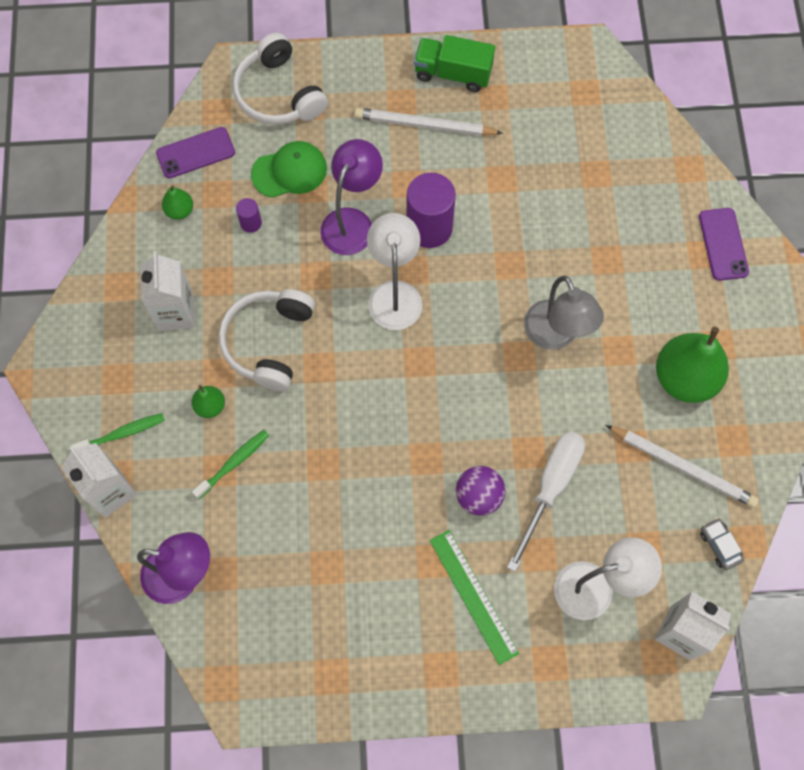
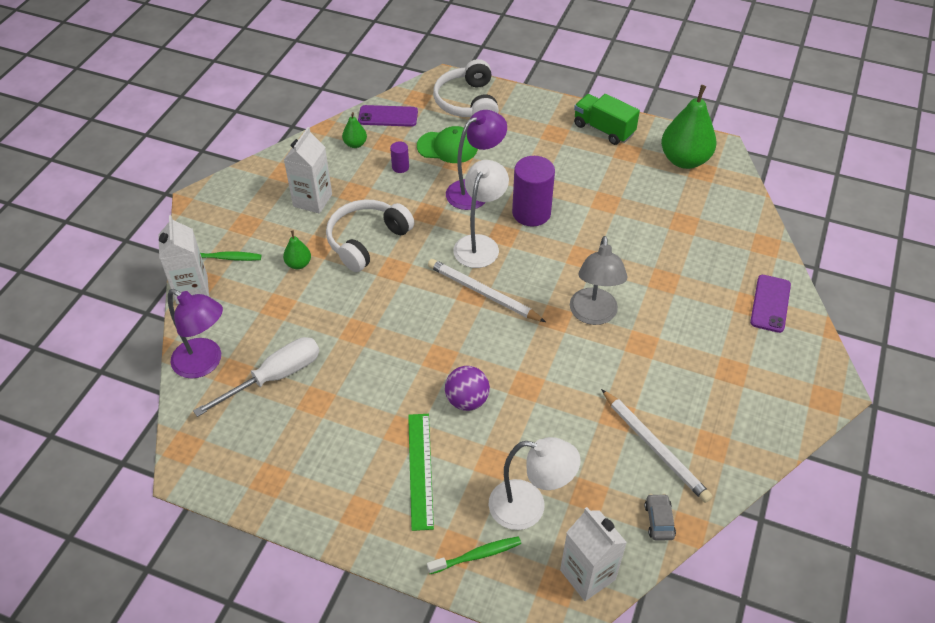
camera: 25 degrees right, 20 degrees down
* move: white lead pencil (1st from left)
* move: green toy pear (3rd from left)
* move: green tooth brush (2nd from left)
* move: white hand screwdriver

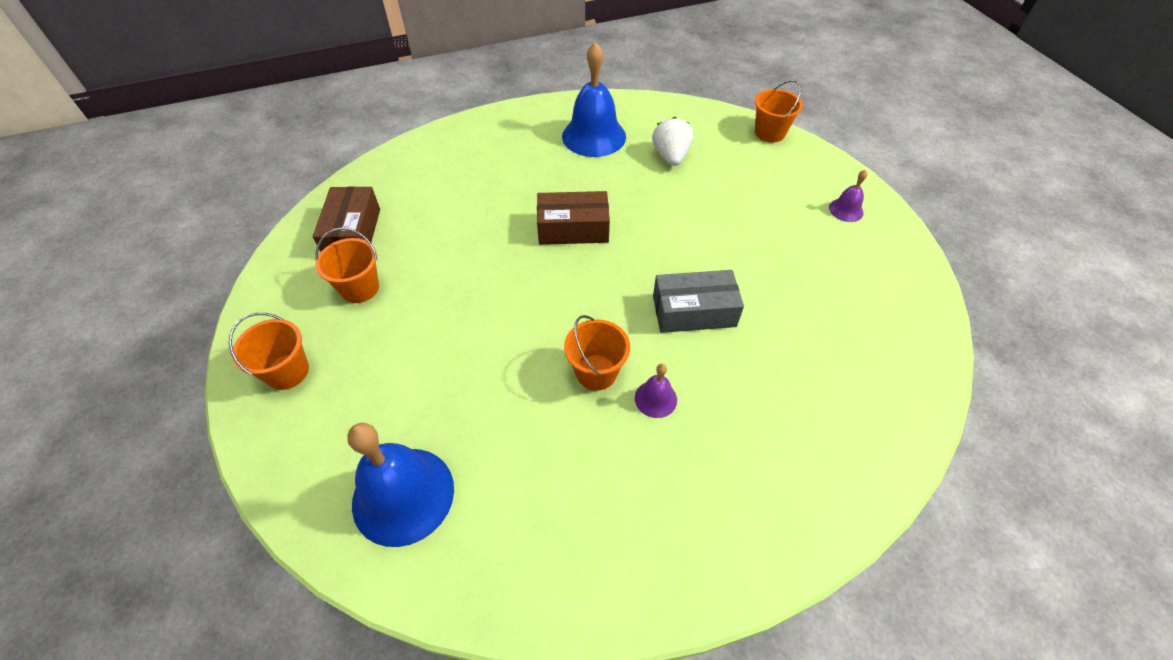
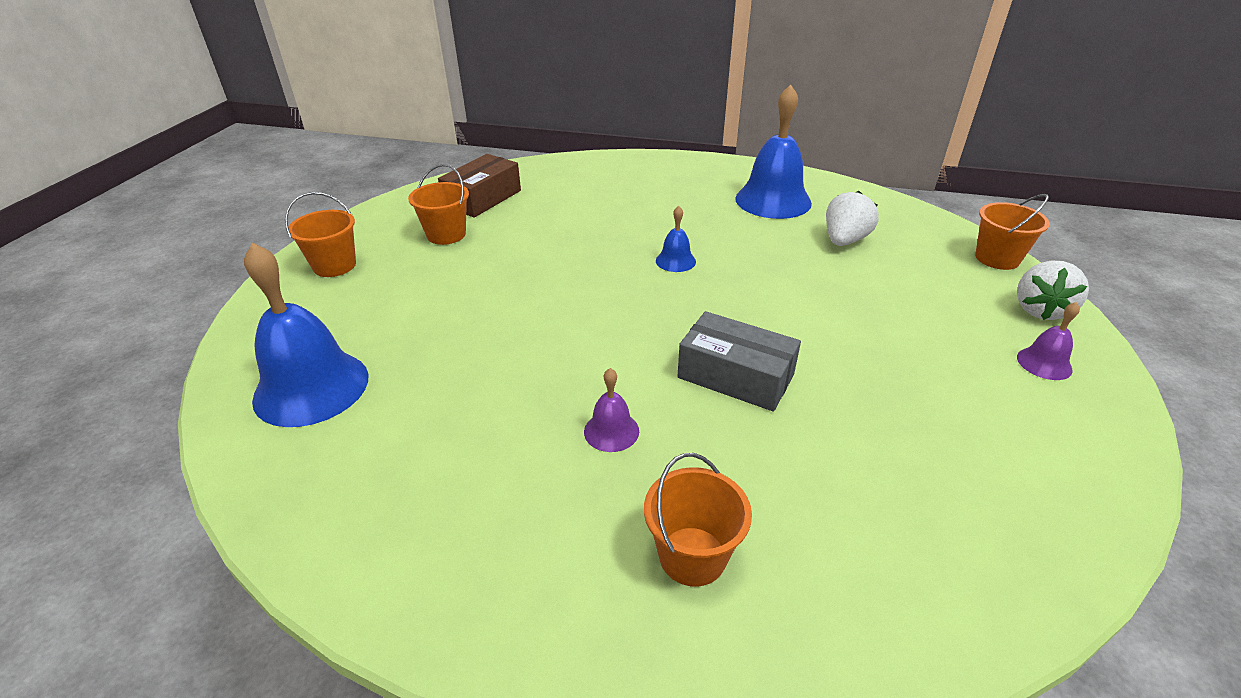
camera: 35 degrees right, 15 degrees down
* replace: russet box (2nd from left) to blue hand bell (2nd from left)
* move: orange pail (3rd from left)
* insert: white strawberry (2nd from left)

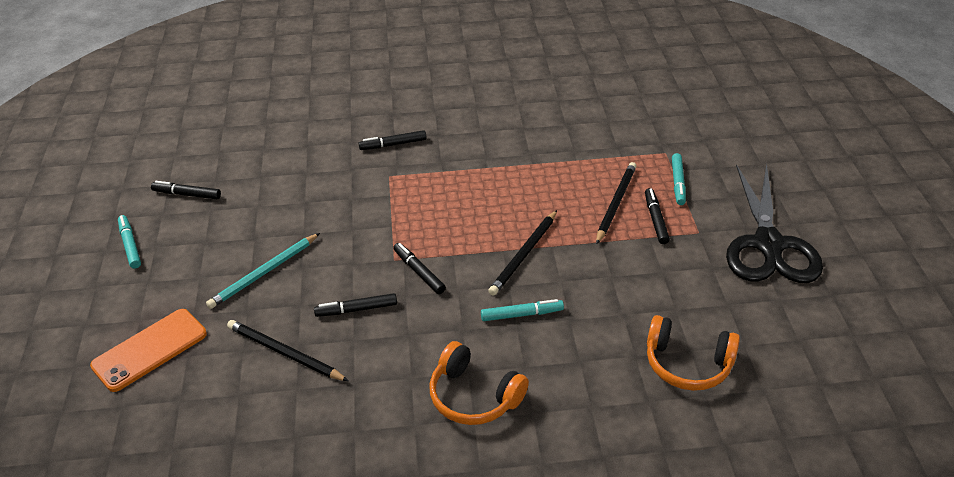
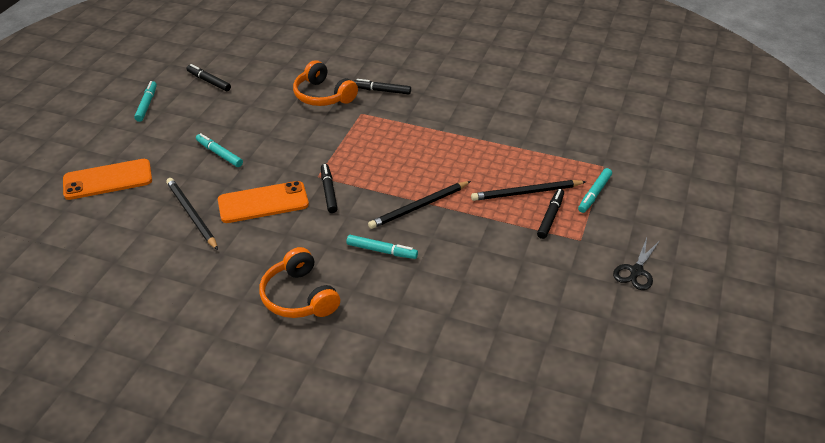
camera: 25 degrees right, 0 degrees up
* rotate: jet-black lead pencil (3rd from left) 150 degrees counterclockwise
* resize: jet-black scissors x0.44
* replace: aqua lead pencil to aqua marker (2nd from left)
* replace: jet-black marker (2nd from left) to orange smartphone (2nd from left)
* move: orange headphones (2nd from left)

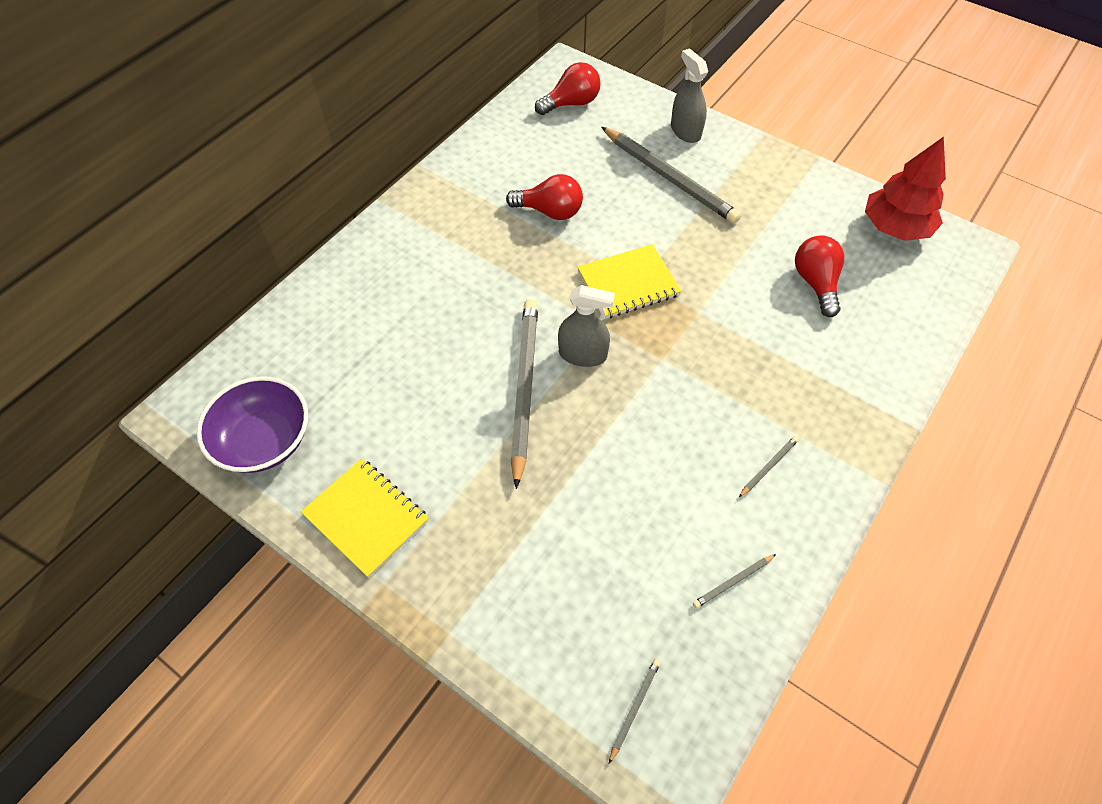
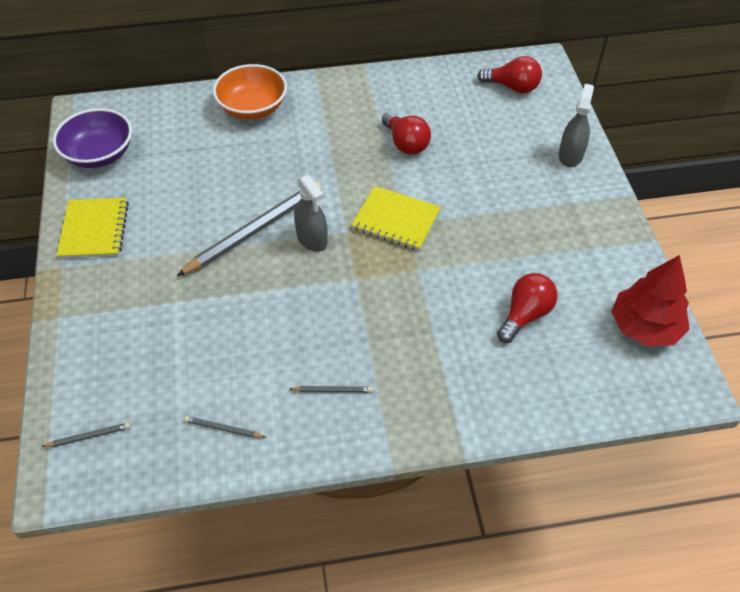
camera: 45 degrees right, 5 degrees down
* delete: grey lead pencil (3rd from left)
* insert: orange bowl

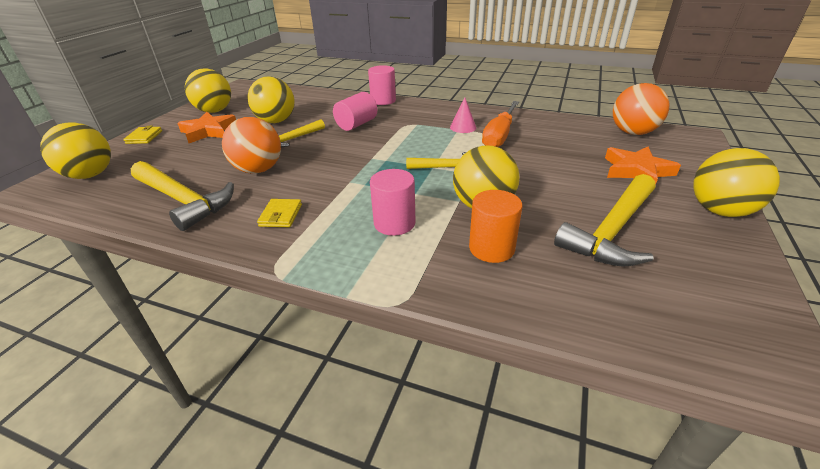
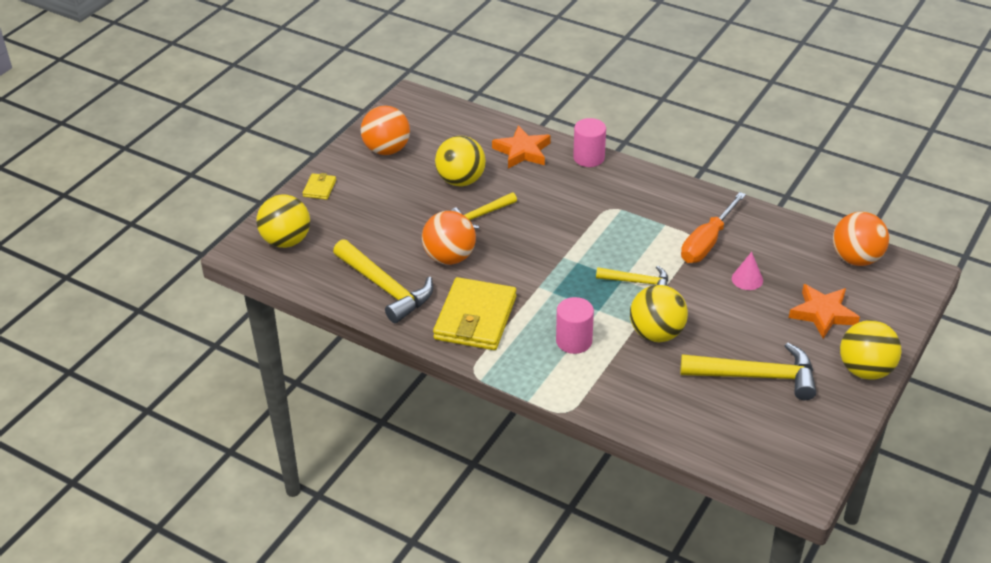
camera: 10 degrees right, 5 degrees up
* recolor: golden sphere (2nd from left) to orange sphere (1st from left)
* delete: rosy solid cylinder (1st from left)
* move: rosy cone
* move: orange star (1st from left)
* rotate: golden hammer (4th from left) 135 degrees counterclockwise
* delete: orange solid cylinder
* resize: golden card wallet (2nd from left) x2.26

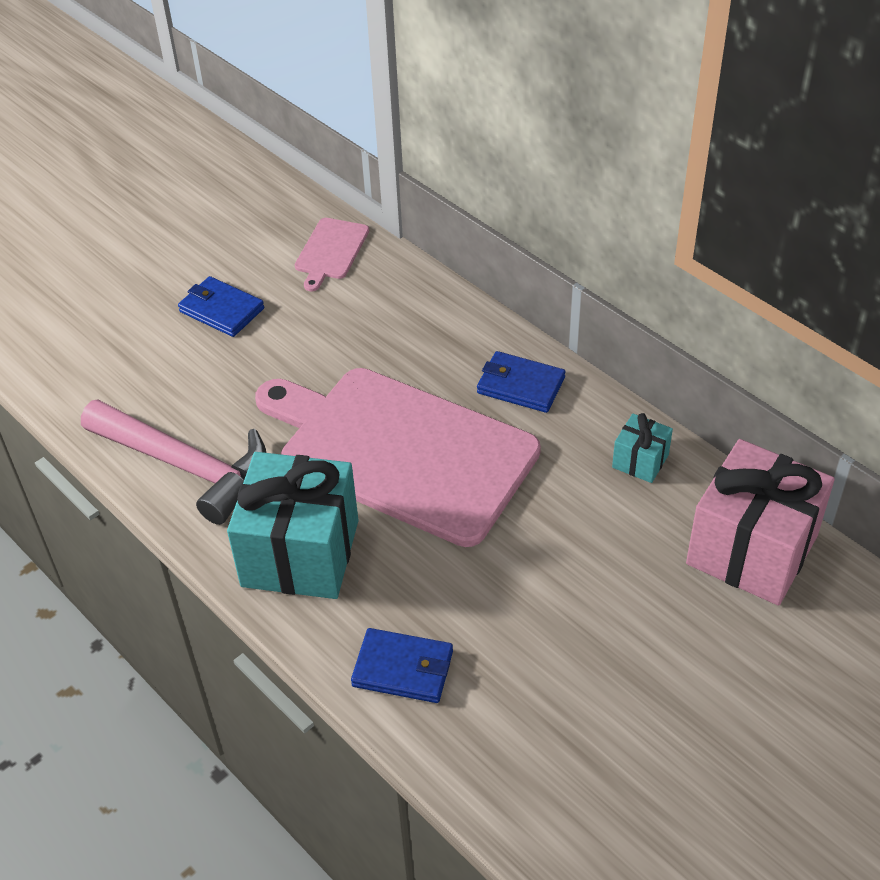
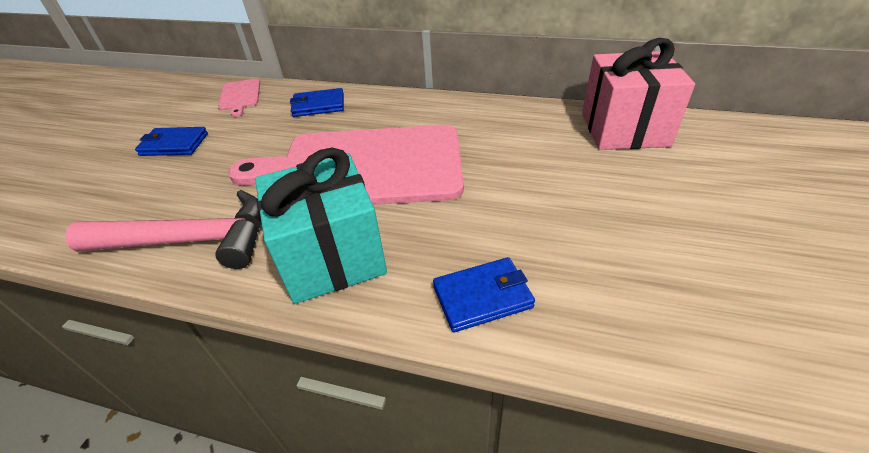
camera: 30 degrees left, 5 degrees down
* move: blue card wallet (3rd from left in the first image) to blue card wallet (2nd from left)
* delete: aqua wrapped gift (2nd from left)

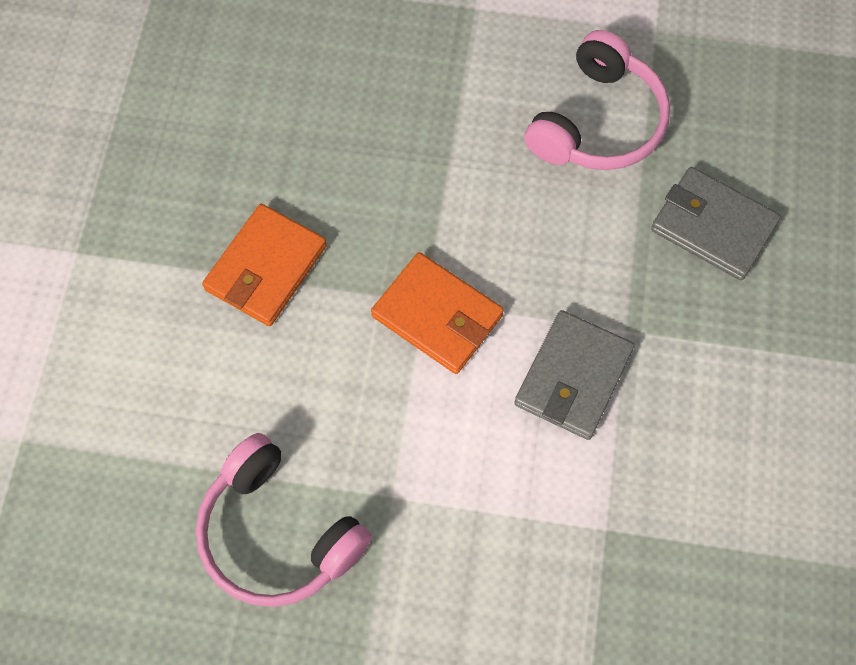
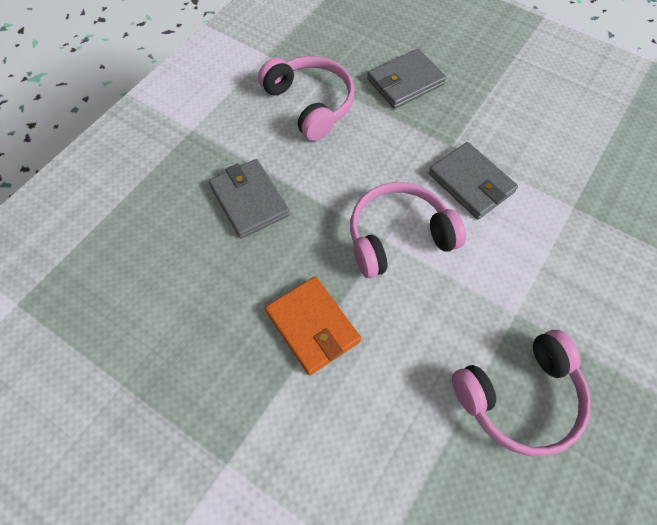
camera: 65 degrees left, 5 degrees down
* replace: orange card wallet (2nd from left) to rosy headphones (2nd from left)
* insert: grey card wallet (1st from left)

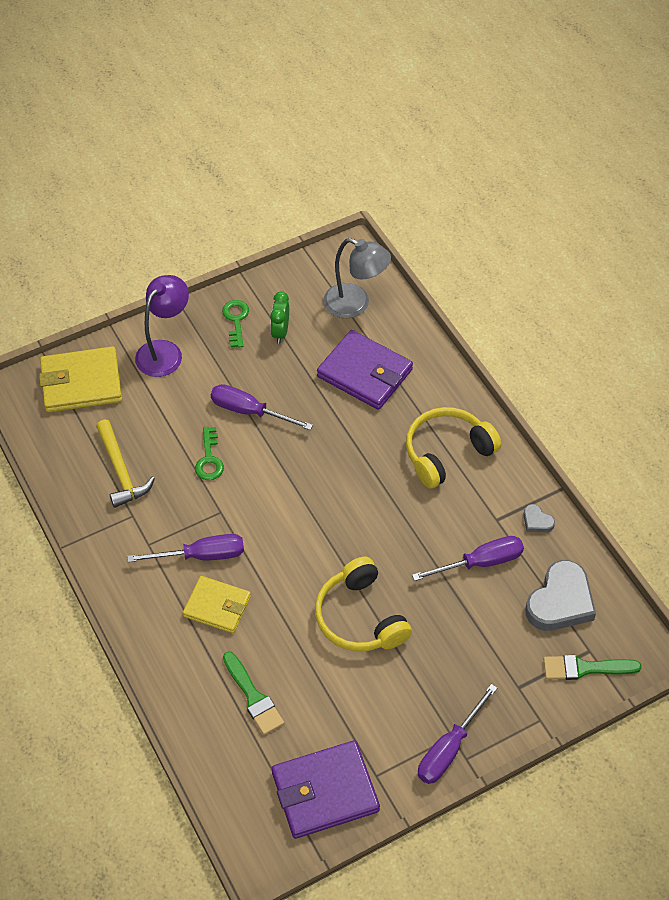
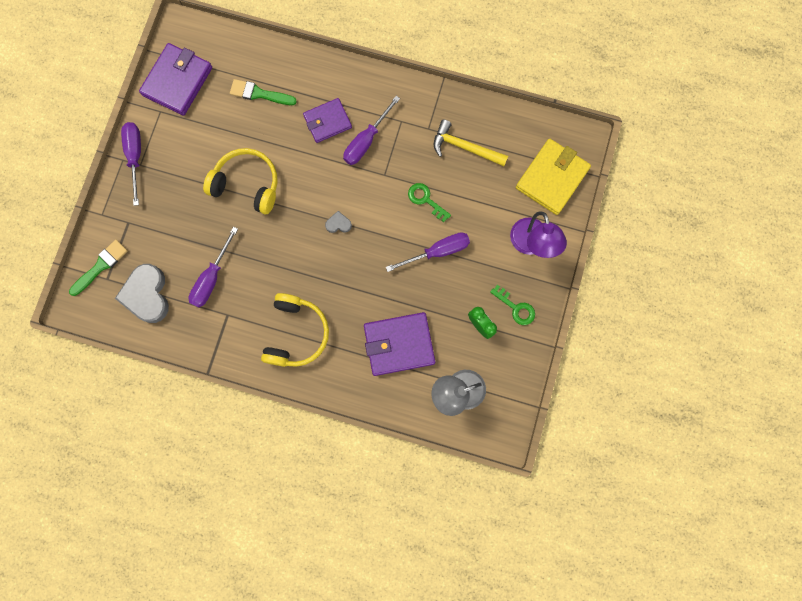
camera: 135 degrees right, 25 degrees up
* move: grey heart (1st from left in the first image) to grey heart (2nd from left)
* recolor: golden card wallet (2nd from left) to violet card wallet (2nd from left)

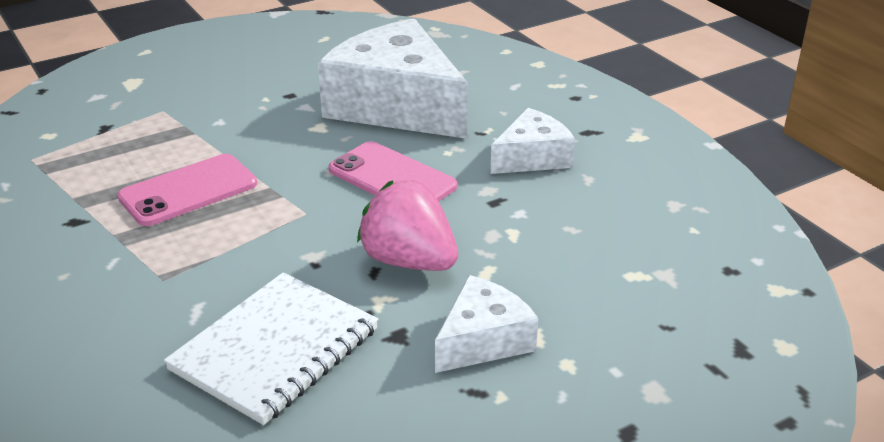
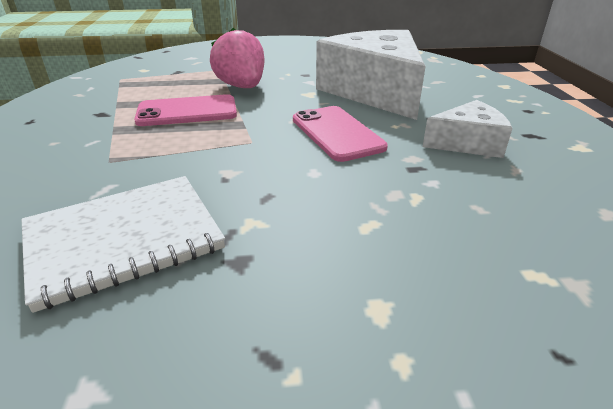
camera: 25 degrees right, 0 degrees up
* move: rosy strawberry
* delete: white piece of cheese (2nd from left)

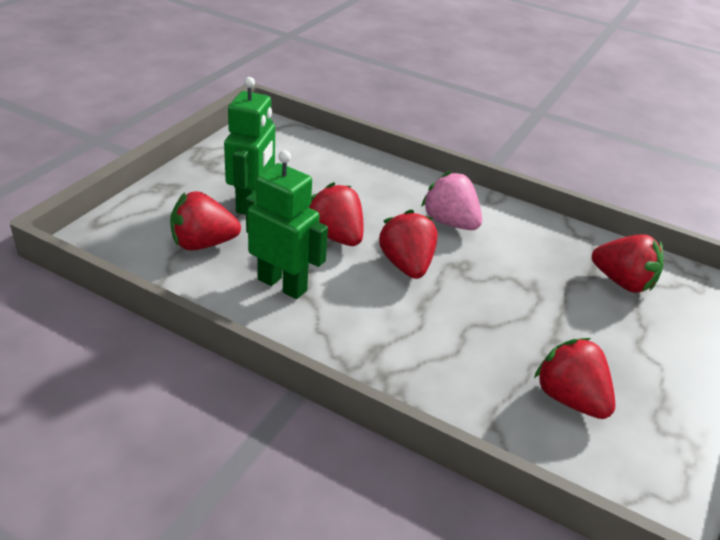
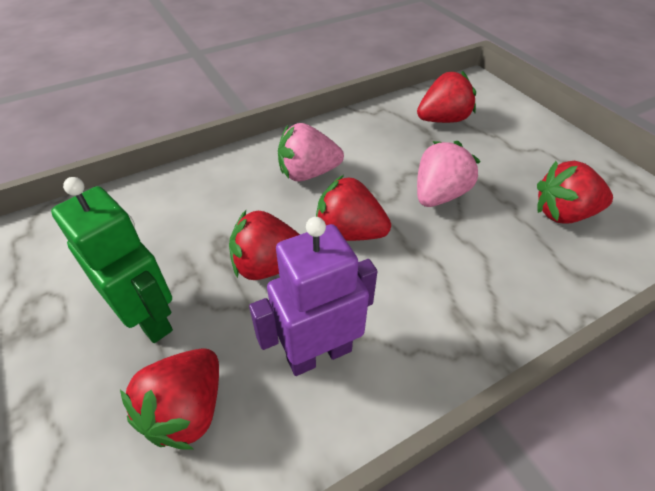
camera: 55 degrees left, 10 degrees up
* recolor: green robot figure (2nd from left) to violet robot figure
* insert: rosy strawberry (2nd from left)

